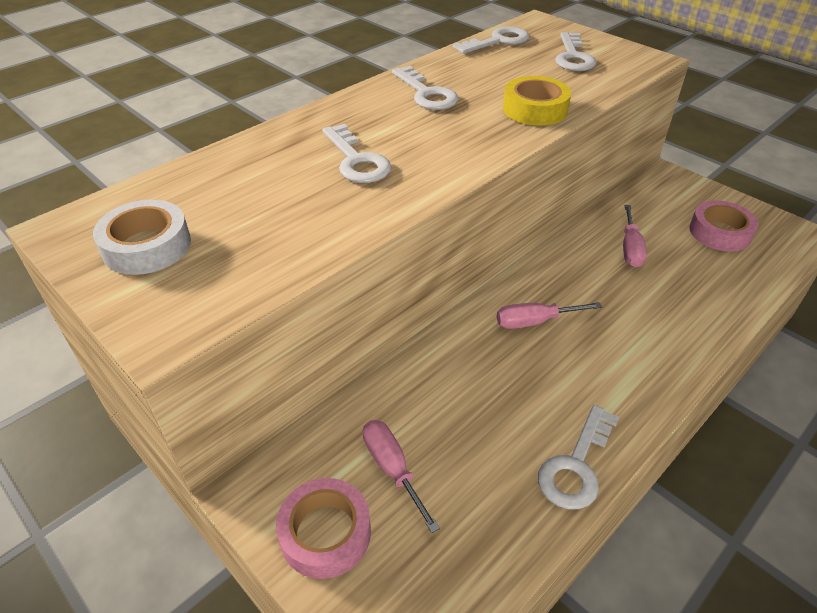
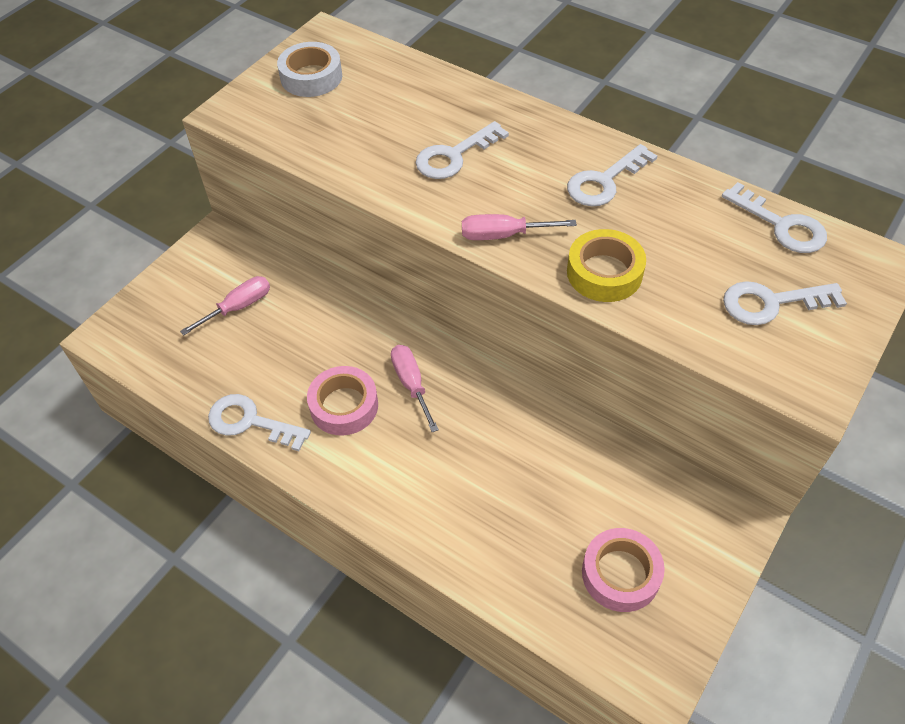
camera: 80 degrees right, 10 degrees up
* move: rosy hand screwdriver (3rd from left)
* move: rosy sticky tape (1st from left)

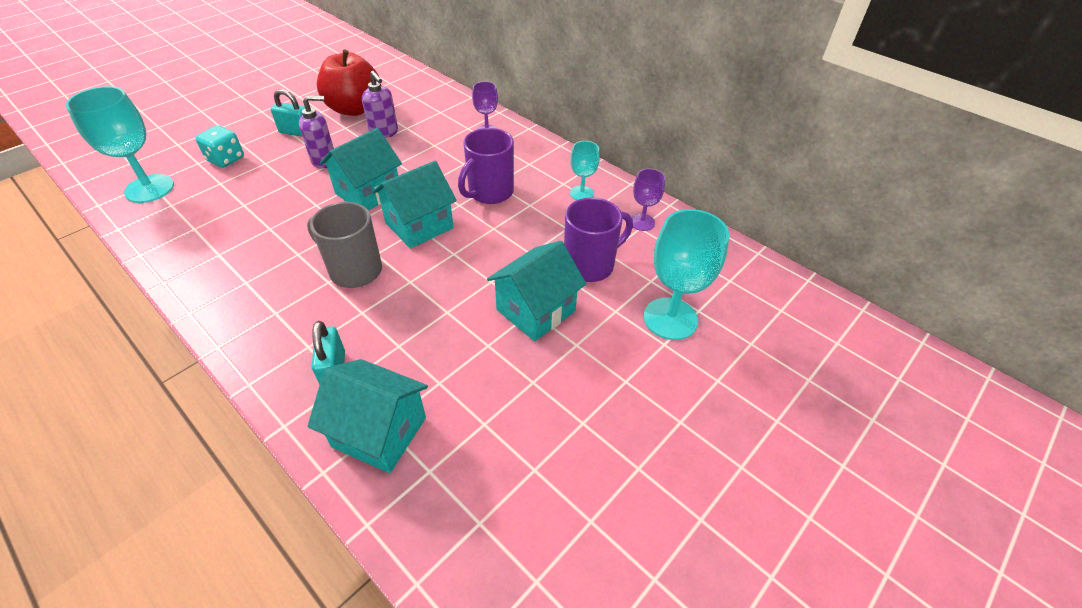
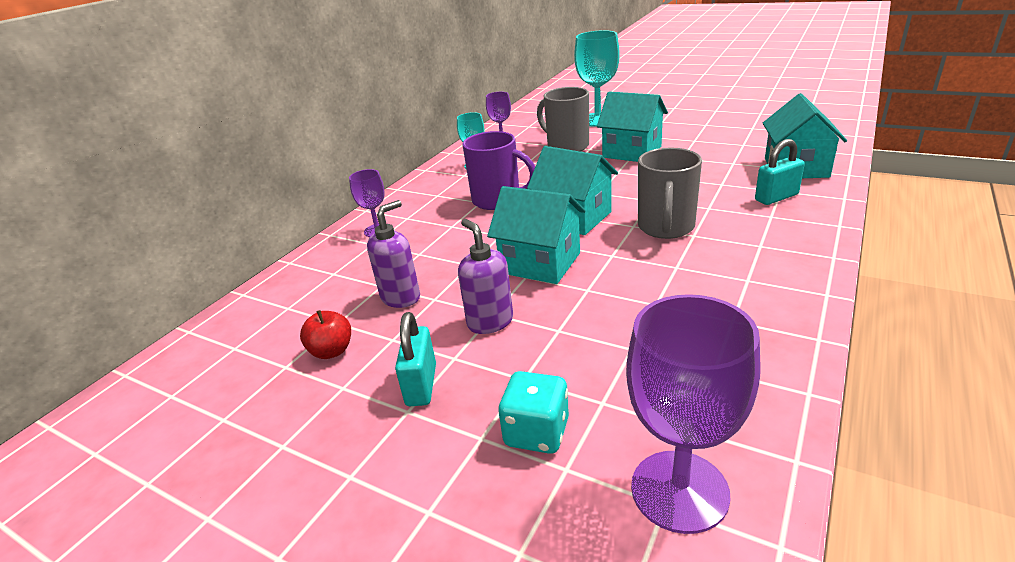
camera: 100 degrees left, 15 degrees down
* resize: red apple fruit x0.46
* recolor: aqua chalice (1st from left) to violet chalice (3rd from left)
* recolor: violet mug (2nd from left) to grey mug (1st from left)

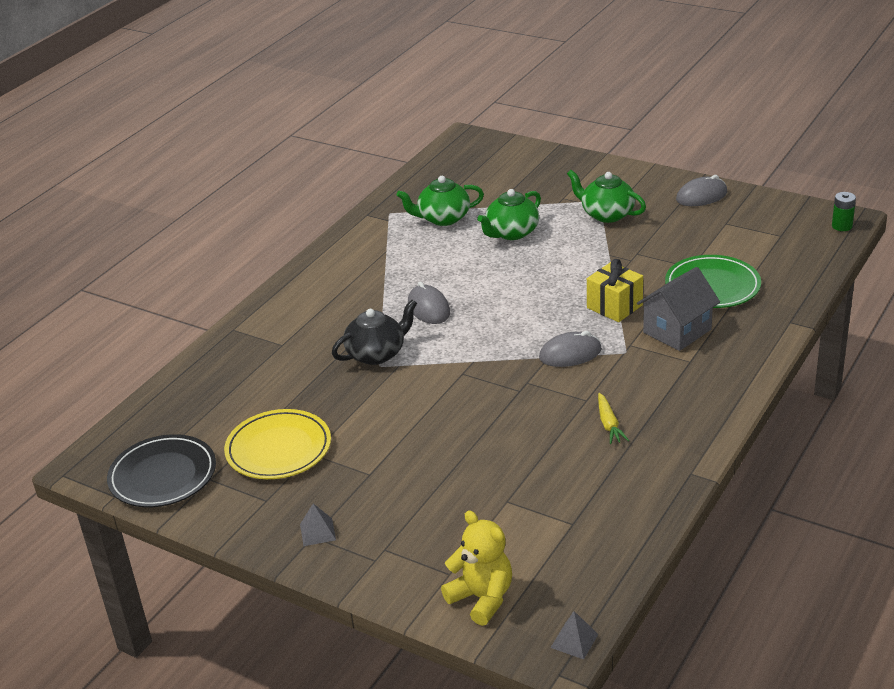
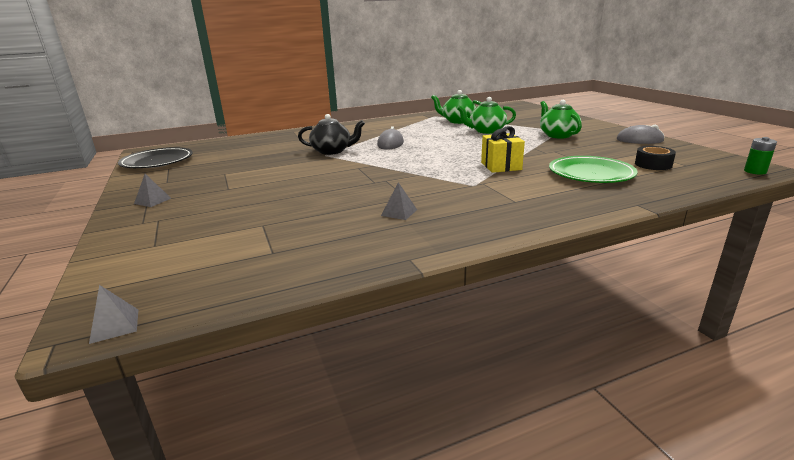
camera: 35 degrees right, 10 degrees down
* delete: grey cottage
* delete: grey mouse (2nd from left)
* replace: golden toy carrot to grey pyramid shape (3rd from left)
* delete: golden flat dish
* delete: golden teddy bear
* insert: jet-black sticky tape

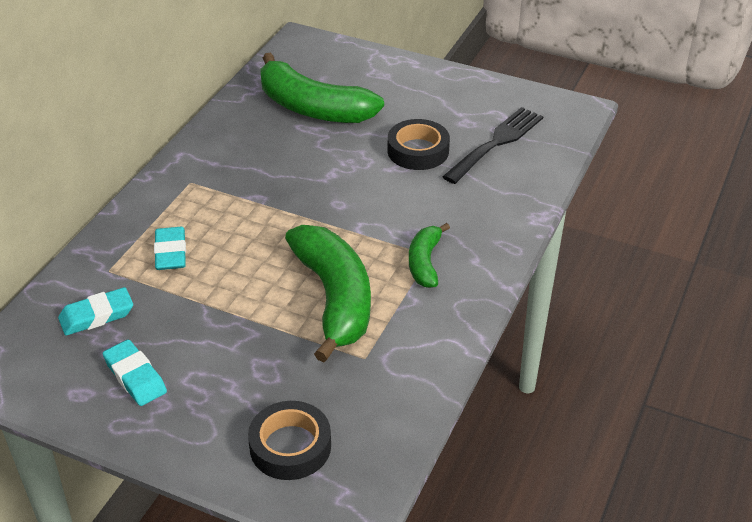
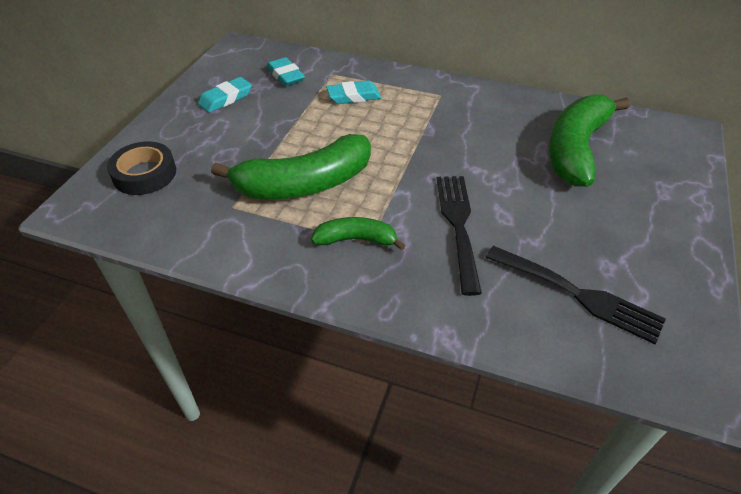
camera: 85 degrees right, 5 degrees up
* delete: jet-black sticky tape (2nd from left)
* insert: jet-black dinner fork (1st from left)

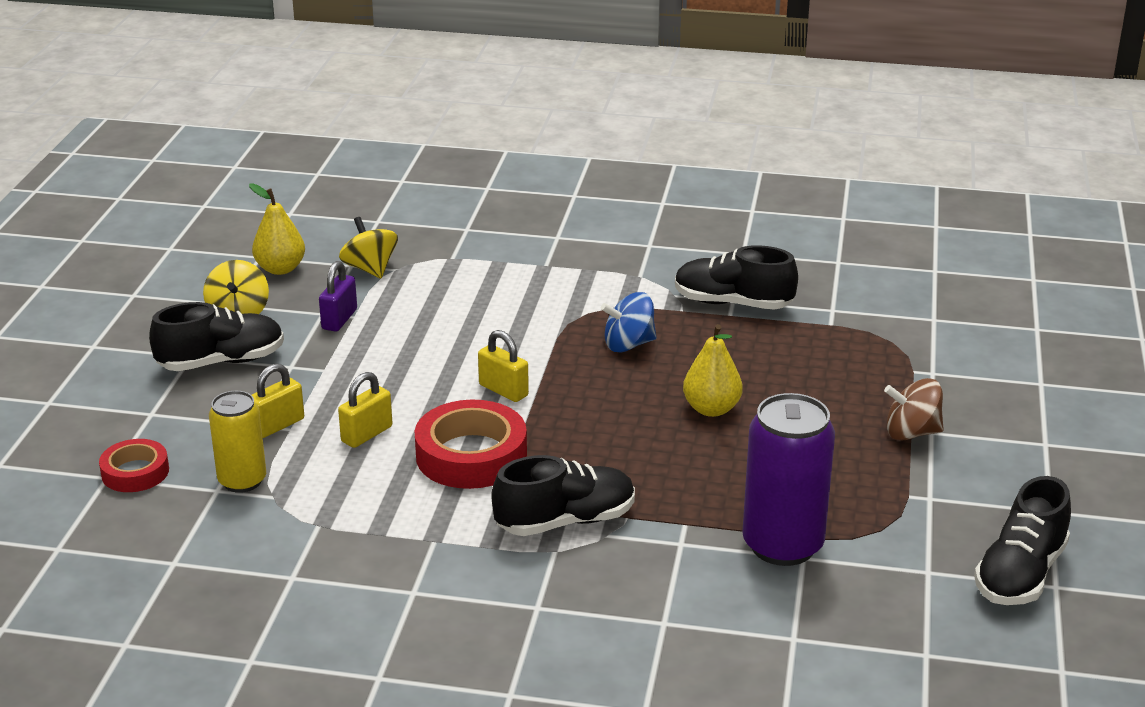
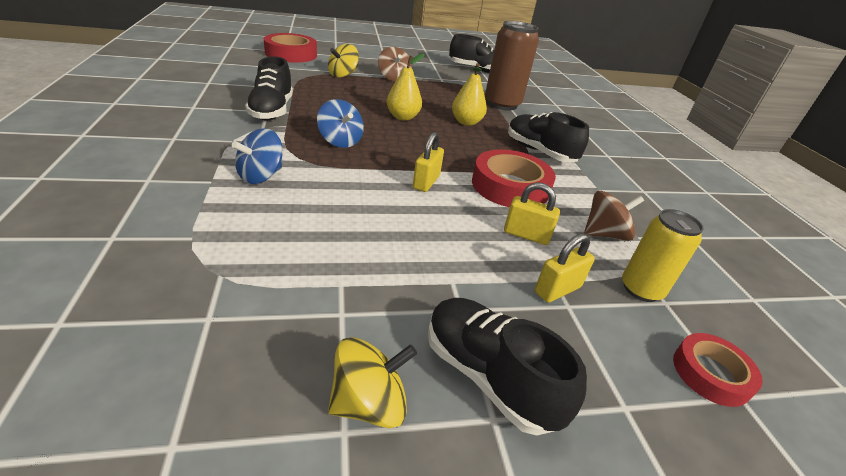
camera: 115 degrees left, 5 degrees up
* move: golden toy pear (1st from left in the first image) to golden toy pear (2nd from left)
* move: golden toy top (2nd from left in the first image) to golden toy top (1st from left)
* delete: violet lock
* rotate: golden lock (1st from left in the first image) 60 degrees counterclockwise
* recolor: violet soda can to russet soda can
* insert: red sticky tape (1st from left)
* insert: blue toy top (1st from left)
* insert: russet toy top (2nd from left)

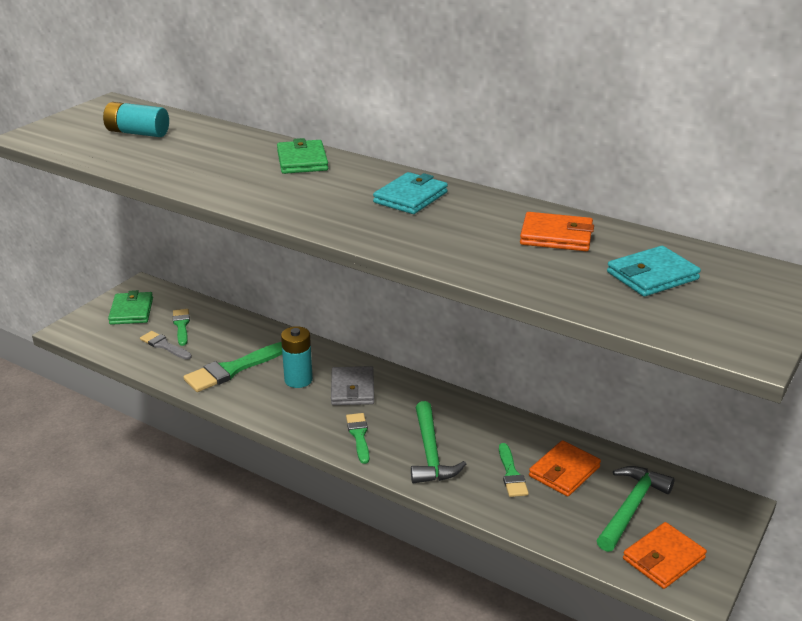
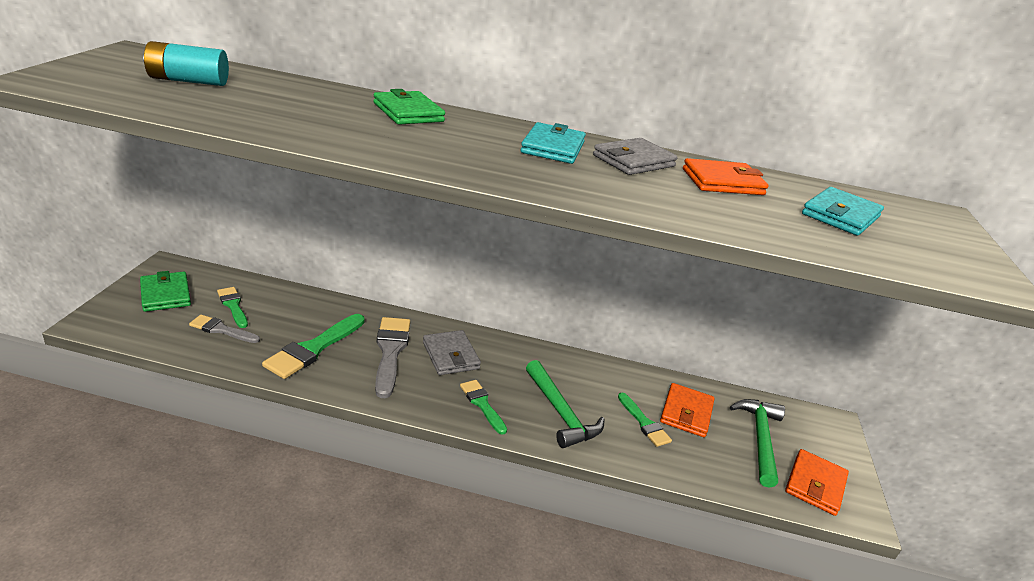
camera: 25 degrees left, 0 degrees up
* replace: aqua battery (2nd from left) to grey brush (2nd from left)
* insert: grey card wallet (2nd from left)

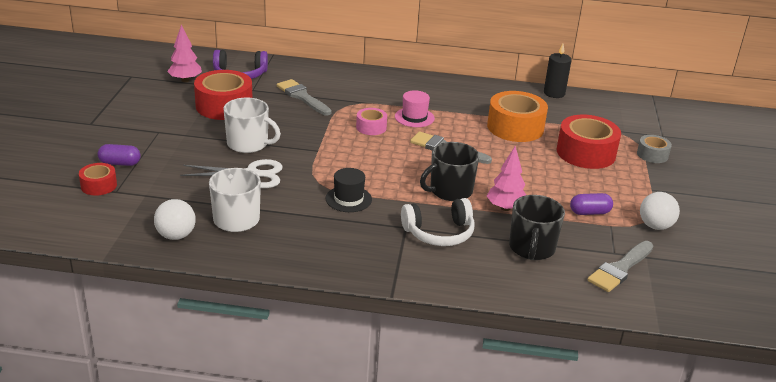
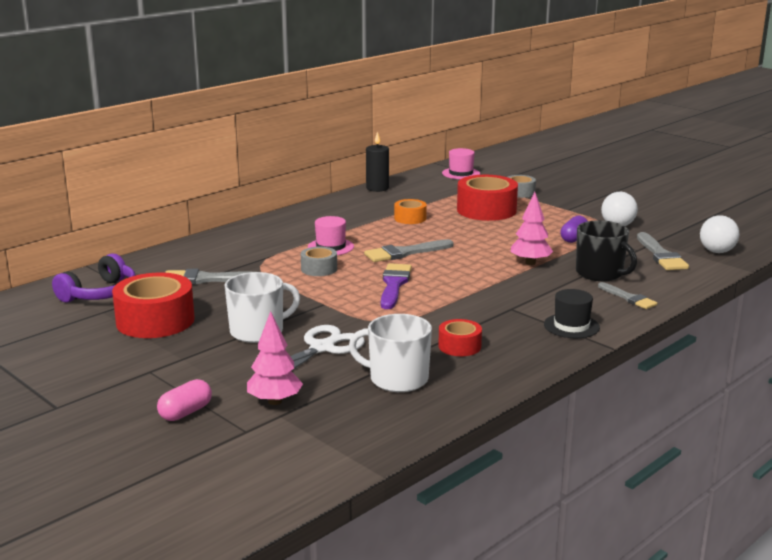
camera: 50 degrees left, 10 degrees down
* move: rosy toy tree (1st from left)
* resize: orange sticky tape x0.53
* recolor: rosy sticky tape to grey sticky tape (1st from left)
* delete: jet-black mug (1st from left)
* recolor: violet pill shape (1st from left) to rosy pill shape
* move: red sticky tape (1st from left in the first image) to red sticky tape (2nd from left)
* move: jet-black hat
* delete: white headphones
* move: white sphere (1st from left in the first image) to white sphere (2nd from left)
* insert: rosy hat (2nd from left)
* insert: violet brush
* insert: grey brush (3rd from left)

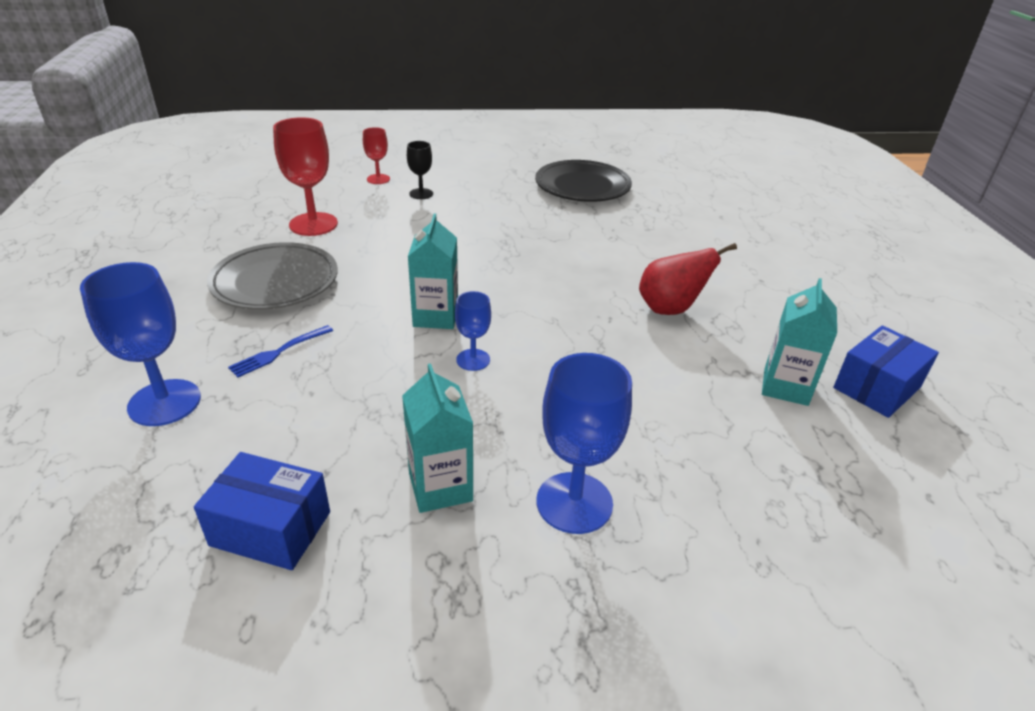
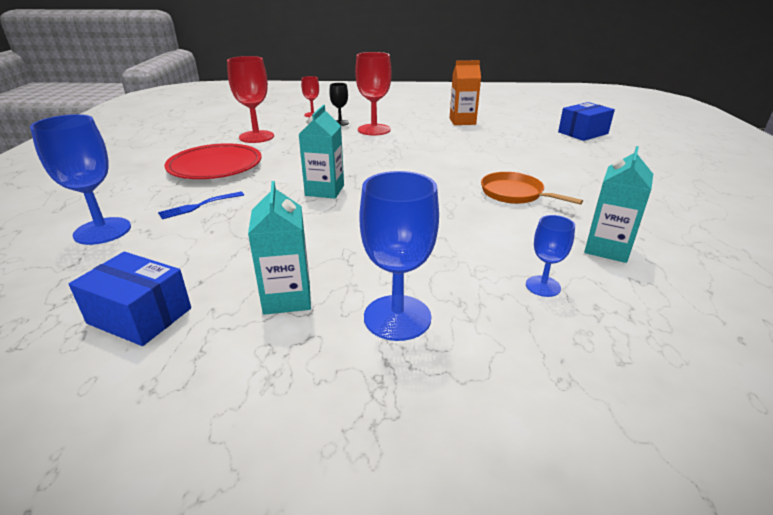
camera: 10 degrees right, 5 degrees down
* replace: jet-black flat dish to orange carton
* recolor: grey flat dish to red flat dish
* replace: red toy pear to orange pan
* move: blue chalice (2nd from left in the first image) to blue chalice (3rd from left)
* move: blue box (2nd from left)
* insert: red chalice (3rd from left)

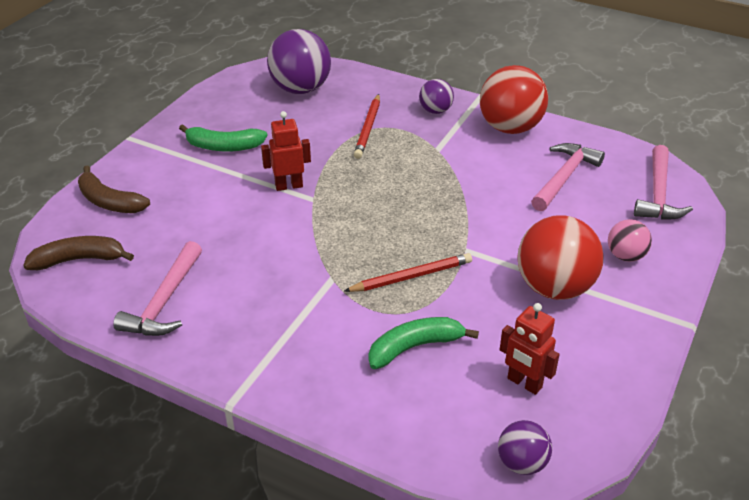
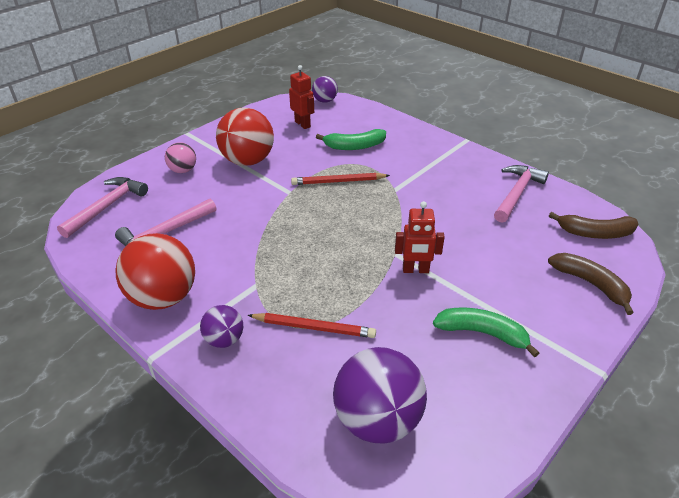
camera: 165 degrees left, 0 degrees up
* rotate: red lead pencil (1st from left) 75 degrees clockwise

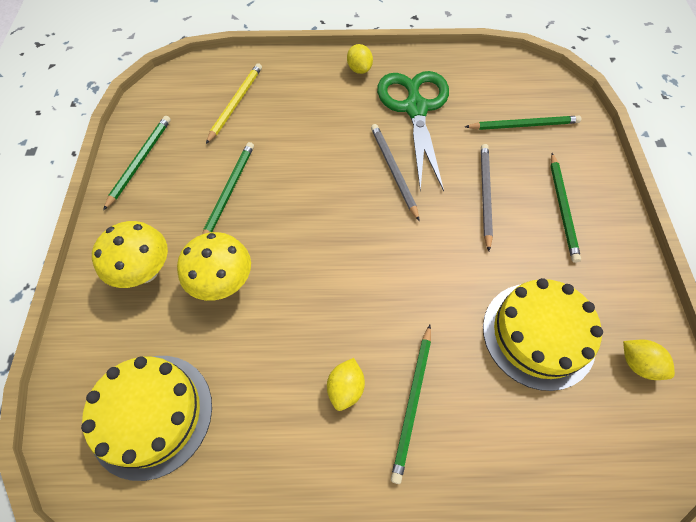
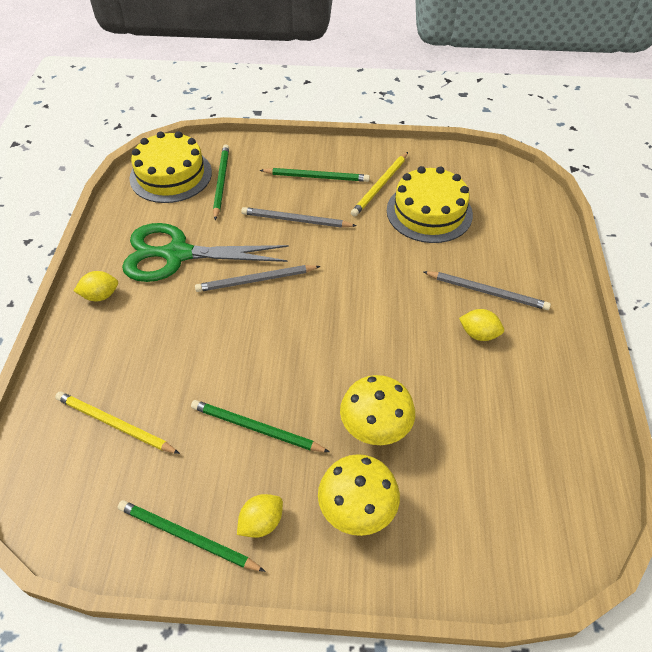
camera: 85 degrees left, 10 degrees down
* recolor: green lead pencil (3rd from left) to grey lead pencil (3rd from left)
* move: golden toy lemon (3rd from left in the first image) to golden toy lemon (2nd from left)
* move: golden layer cake (1st from left)
* insert: golden lead pencil (2nd from left)

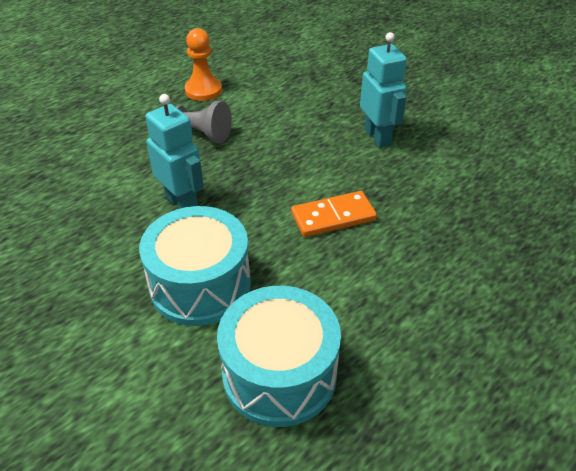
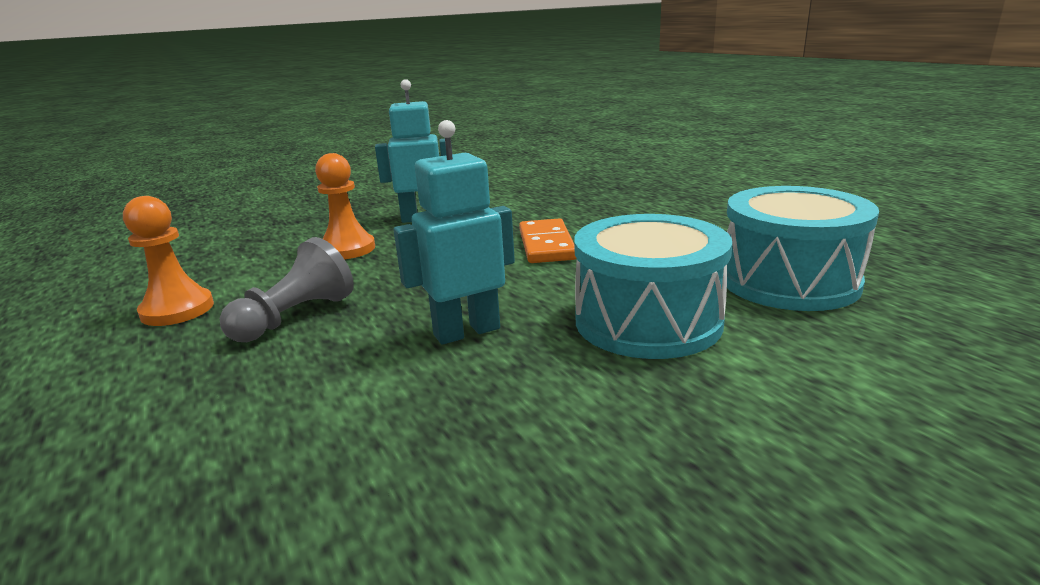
camera: 75 degrees left, 20 degrees down
* insert: orange game pawn (2nd from left)

